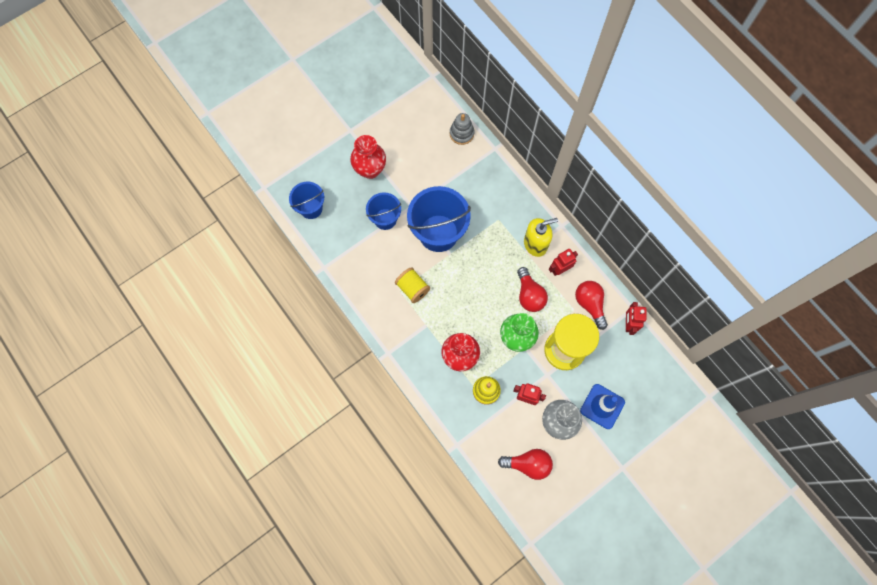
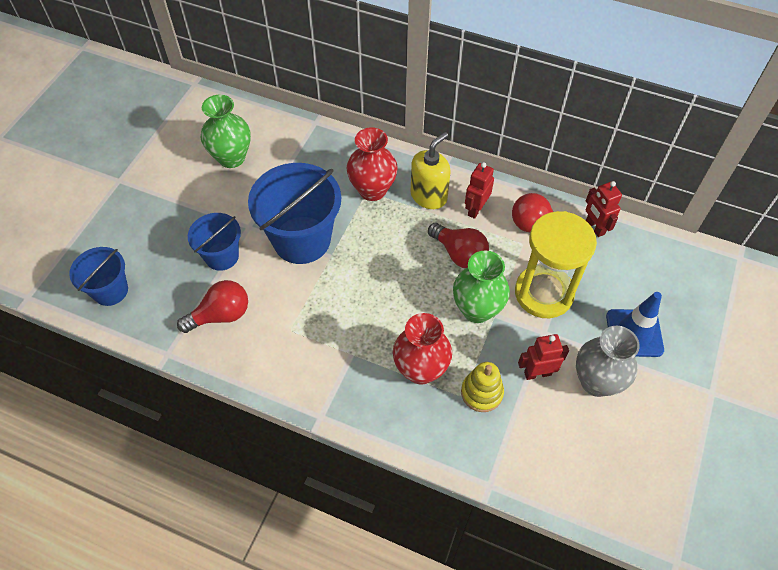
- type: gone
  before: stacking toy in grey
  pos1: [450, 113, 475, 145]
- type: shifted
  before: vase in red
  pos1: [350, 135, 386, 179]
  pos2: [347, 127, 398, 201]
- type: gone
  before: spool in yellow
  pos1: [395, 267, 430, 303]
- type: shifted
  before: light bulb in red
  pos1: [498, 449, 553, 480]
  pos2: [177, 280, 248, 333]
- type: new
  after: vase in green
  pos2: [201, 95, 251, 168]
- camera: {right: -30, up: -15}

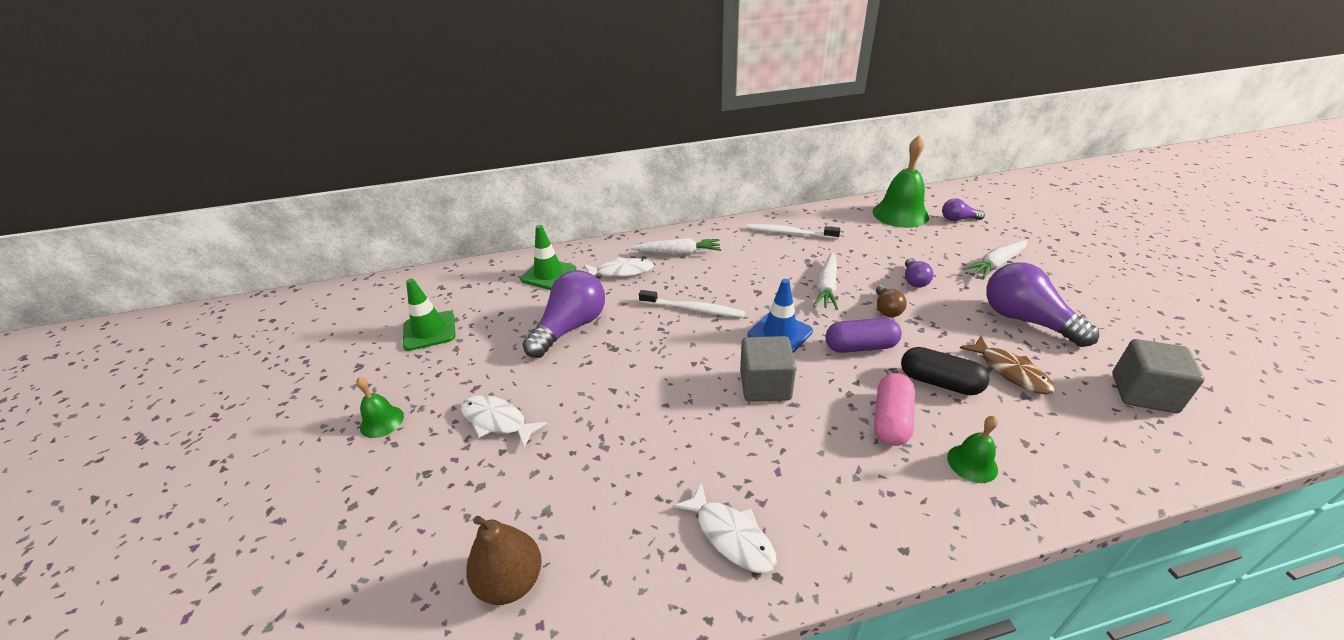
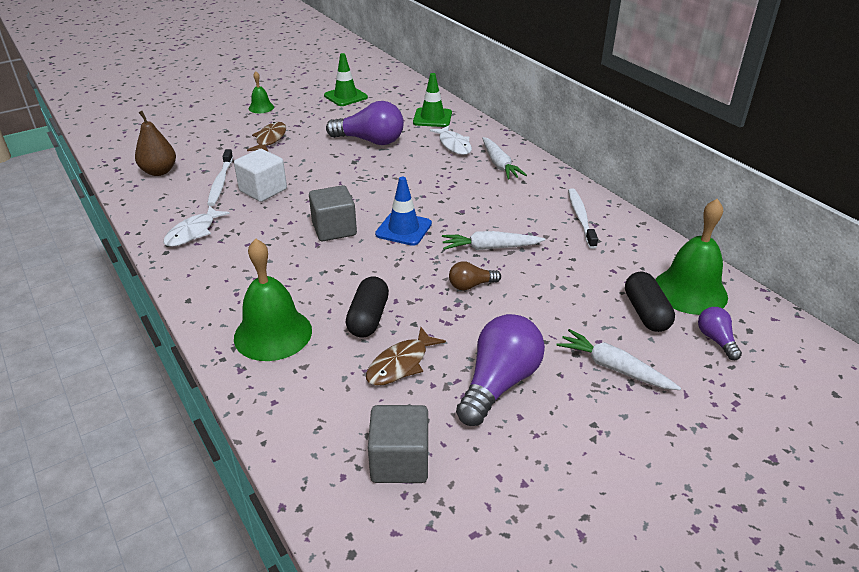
- type: gone
  before: light bulb in purple
  pos1: [905, 258, 933, 288]
- type: shifted
  before: toothbrush in white
  pos1: [639, 290, 745, 318]
  pos2: [207, 149, 233, 206]
- type: gone
  before: capsule in purple
  pos1: [825, 318, 902, 353]
- type: gone
  before: capsule in pink
  pos1: [874, 373, 915, 446]
- type: repainted
  before: fish in white
  after: fish in brown
  pos1: [461, 395, 547, 448]
  pos2: [247, 122, 286, 152]
- type: scaled
  before: bell in green
  pos1: [947, 416, 998, 483]
  pos2: [234, 238, 312, 361]
  scale: 1.95
- type: new
  after: cube in white
  pos2: [234, 149, 287, 202]
- type: new
  after: capsule in black
  pos2: [625, 272, 675, 332]
- camera: {right: 70, up: 0}

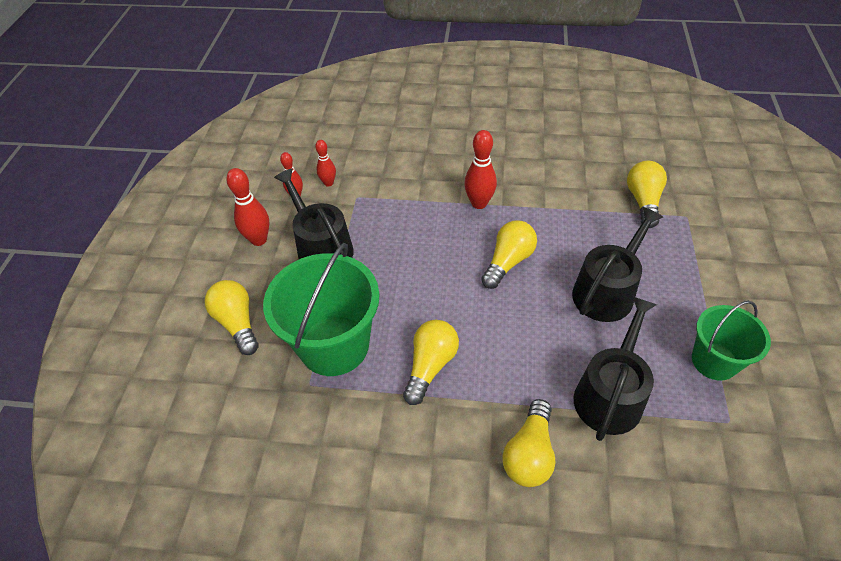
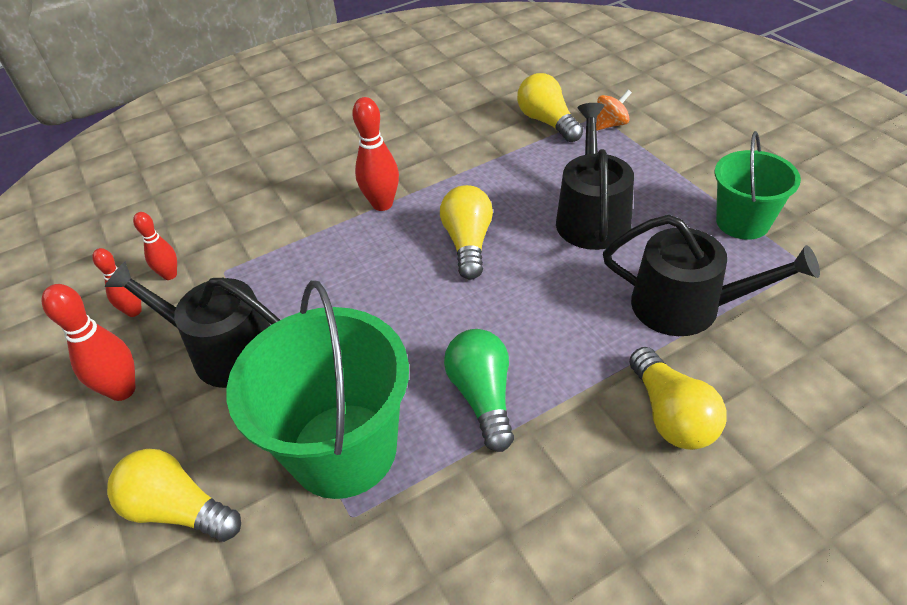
- type: rotated
  before: watering can in black
  pos1: [574, 296, 657, 441]
  pos2: [603, 215, 820, 336]
  turn: 120
- type: repainted
  before: light bulb in yellow
  after: light bulb in green
  pos1: [403, 320, 459, 405]
  pos2: [444, 329, 514, 452]
- type: new
  after: spinning top in orange
  pos2: [596, 90, 632, 130]
- camera: {right: -35, up: -5}

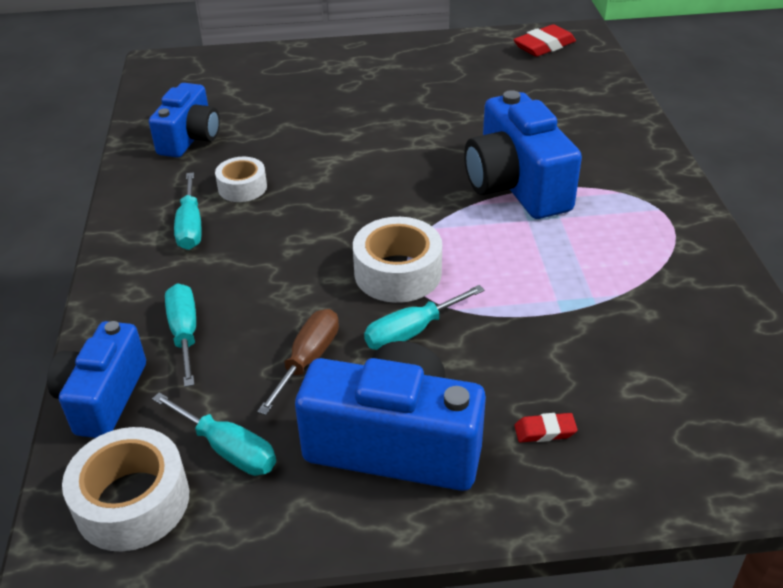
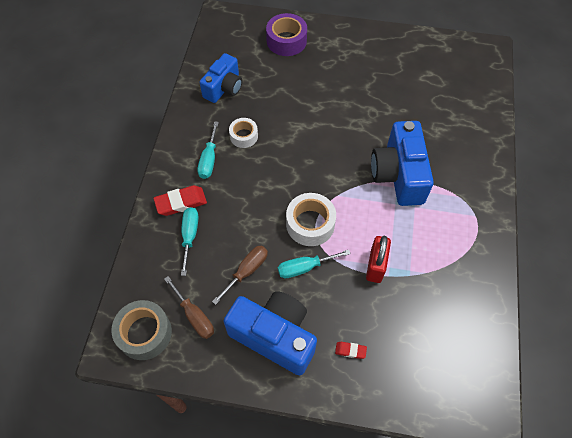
- type: shifted
  before: eraser in red
  pos1: [513, 24, 576, 57]
  pos2: [153, 185, 207, 216]
- type: gone
  before: camera in blue
  pos1: [47, 321, 146, 438]
- type: repainted
  before: screwdriver in turquoise
  after: screwdriver in brown
  pos1: [152, 392, 276, 476]
  pos2: [164, 276, 214, 339]
- type: repainted
  before: tape in white
  after: tape in grey
  pos1: [62, 427, 189, 551]
  pos2: [111, 300, 172, 360]
- type: new
  after: tape in purple
  pos2: [266, 13, 307, 56]
- type: new
  after: padlock in red
  pos2: [366, 236, 391, 283]
- camera: {right: 15, up: 20}

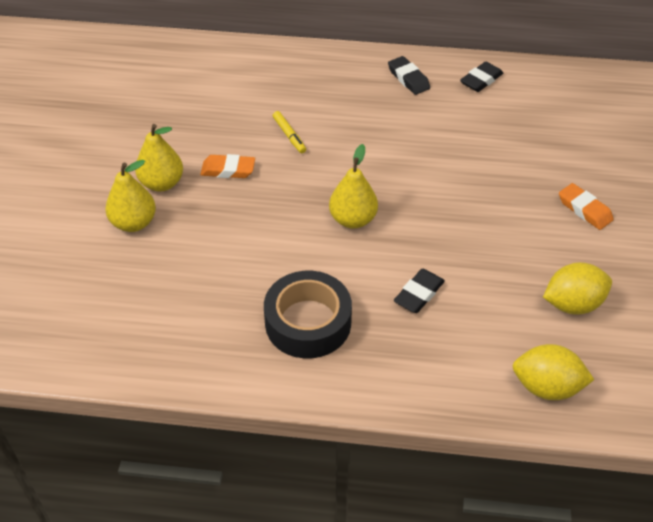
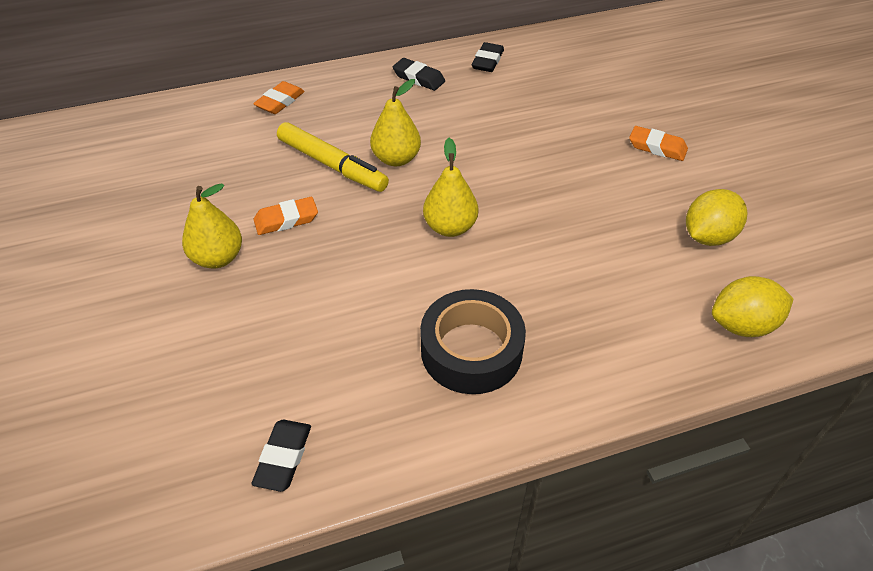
- type: scaled
  before: marker in yellow
  pos1: [273, 111, 306, 153]
  pos2: [277, 122, 389, 192]
  scale: 1.97
- type: shifted
  before: pear in yellow
  pos1: [105, 160, 156, 232]
  pos2: [370, 79, 421, 166]
- type: shifted
  before: eraser in black
  pos1: [394, 269, 445, 313]
  pos2: [251, 420, 311, 492]
- type: new
  after: eraser in orange
  pos2: [253, 81, 305, 114]
- camera: {right: -25, up: 0}

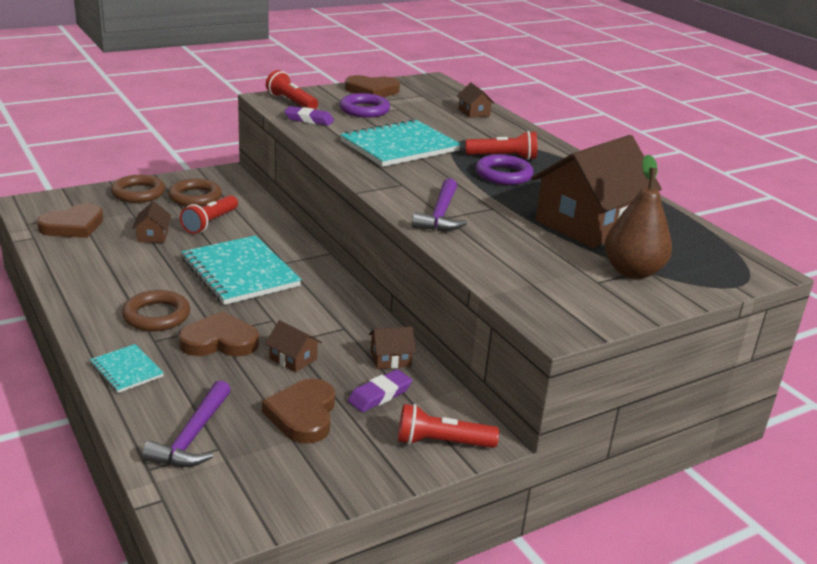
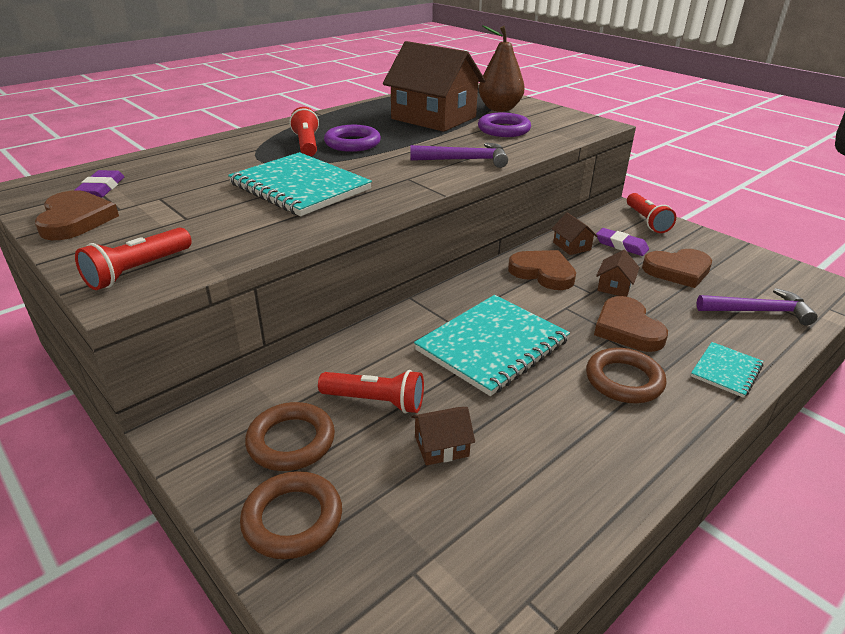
- type: gone
  before: house in brown
  pos1: [457, 83, 495, 118]
- type: shifted
  before: ring in purple
  pos1: [340, 93, 390, 118]
  pos2: [478, 113, 531, 137]
- type: shifted
  before: eraser in purple
  pos1: [284, 106, 334, 126]
  pos2: [75, 170, 124, 198]
- type: shifted
  before: heart in brown
  pos1: [37, 203, 103, 238]
  pos2: [508, 250, 576, 290]
- camera: {right: -100, up: 5}

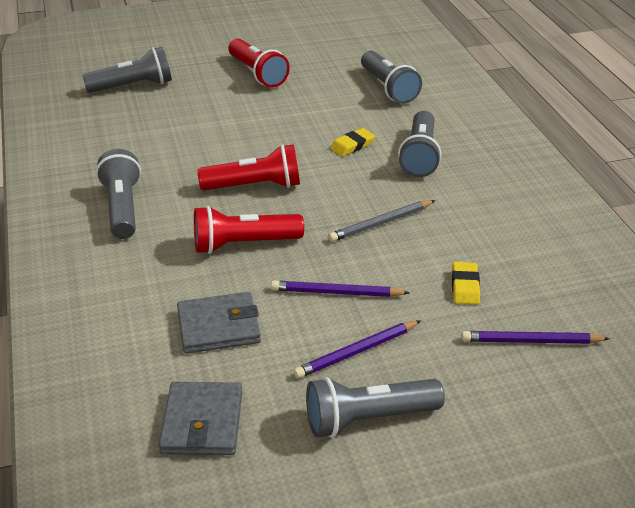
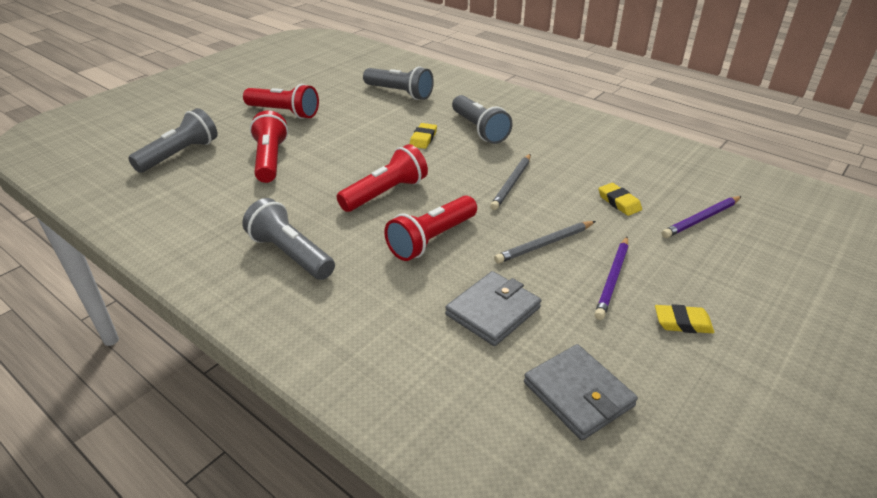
- type: repainted
  before: pencil in purple
  after: pencil in grey
  pos1: [271, 280, 409, 297]
  pos2: [494, 221, 596, 264]
- type: swapped
  before: flashlight in grey
  after: eraser in yellow
  pos1: [306, 377, 445, 438]
  pos2: [655, 304, 715, 333]
- type: new
  after: flashlight in red
  pos2: [250, 110, 288, 183]
- camera: {right: -35, up: 0}

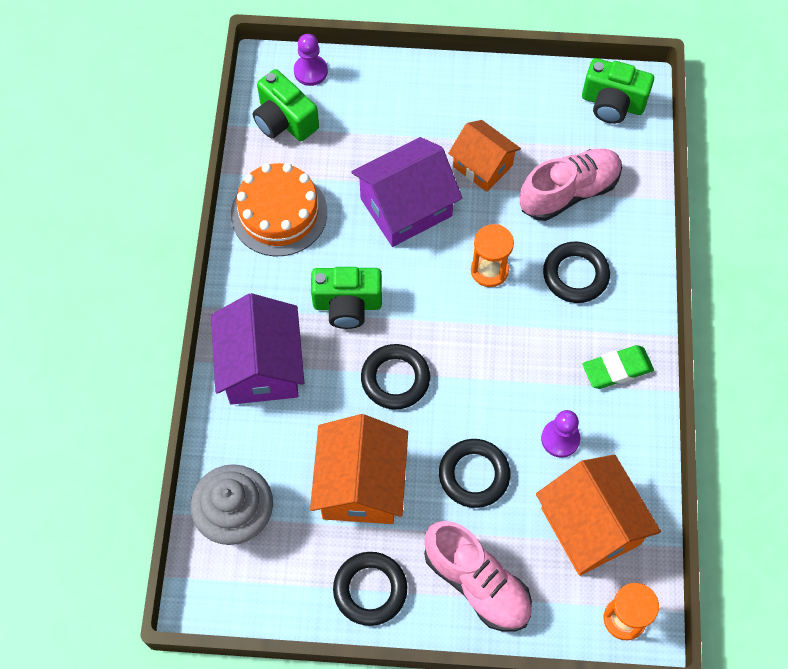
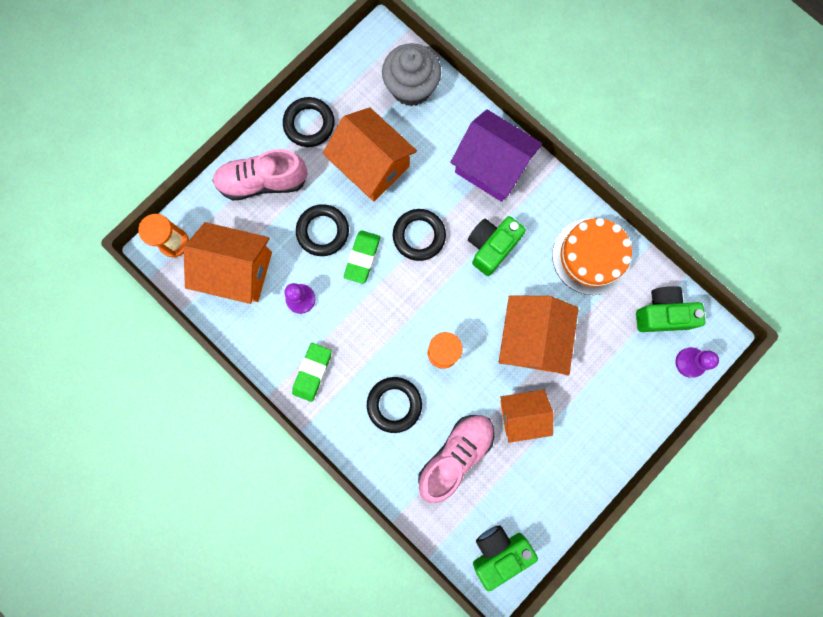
- type: repainted
  before: house in purple
  after: house in orange
  pos1: [351, 137, 462, 247]
  pos2: [499, 295, 579, 376]
- type: rotated
  before: shoe in pink
  pos1: [520, 149, 622, 221]
  pos2: [418, 415, 494, 503]
  turn: -150
- type: new
  after: eraser in green
  pos2: [344, 230, 380, 284]
- camera: {right: 130, up: 15}

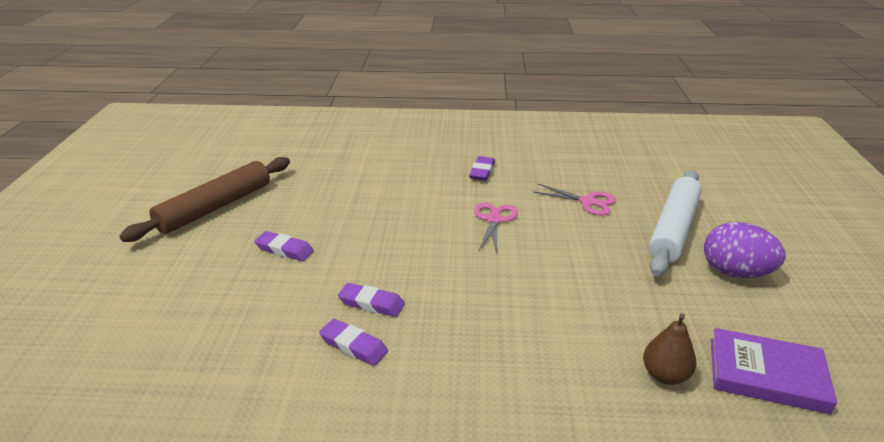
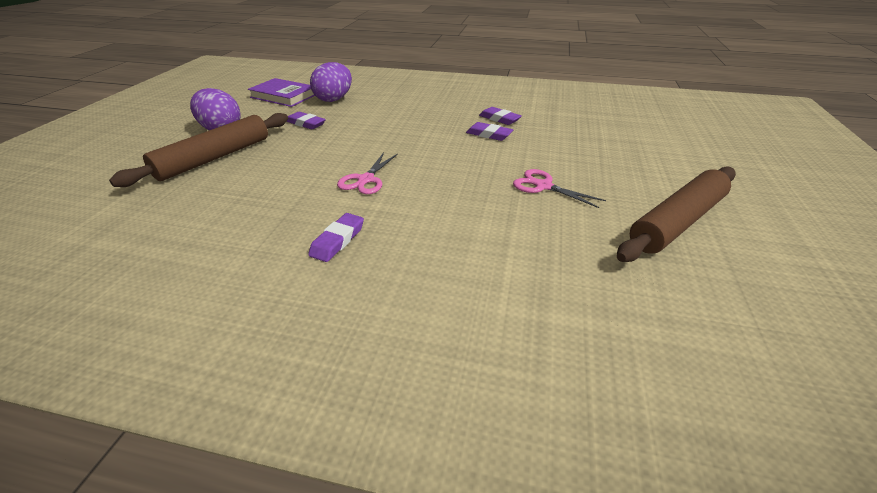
- type: repainted
  before: rolling pin in white
  after: rolling pin in brown
  pos1: [648, 170, 702, 276]
  pos2: [109, 113, 288, 187]
- type: shifted
  before: scissors in pink
  pos1: [534, 184, 616, 215]
  pos2: [513, 169, 606, 208]
- type: shifted
  before: eraser in purple
  pos1: [254, 231, 314, 261]
  pos2: [286, 111, 326, 130]
- type: swapped
  before: pear in brown
  after: egg in purple
  pos1: [643, 313, 696, 385]
  pos2: [310, 62, 352, 102]
- camera: {right: -170, up: 5}

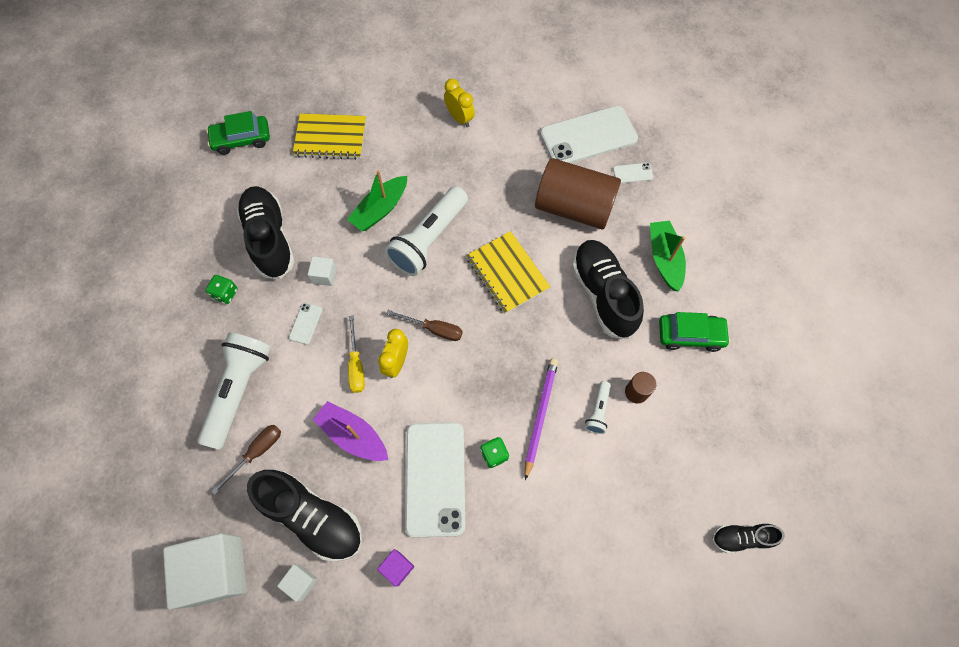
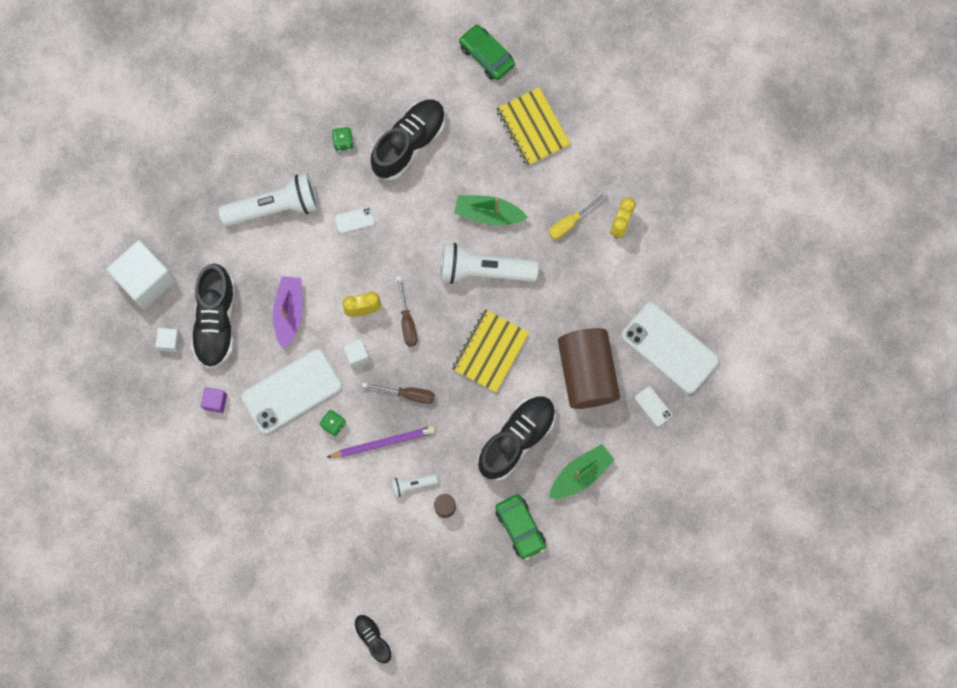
- type: shifted
  before: cube in white
  pos1: [308, 256, 337, 286]
  pos2: [343, 339, 370, 367]
- type: shifted
  before: screwdriver in yellow
  pos1: [348, 316, 365, 393]
  pos2: [549, 192, 607, 239]
- type: shifted
  before: screwdriver in brown
  pos1: [211, 425, 281, 495]
  pos2: [362, 383, 435, 404]
- camera: {right: 60, up: 10}

